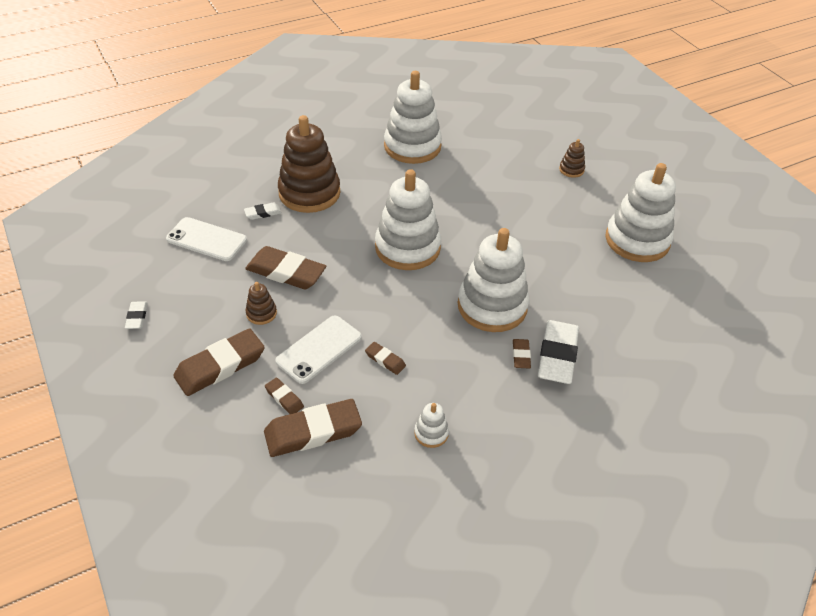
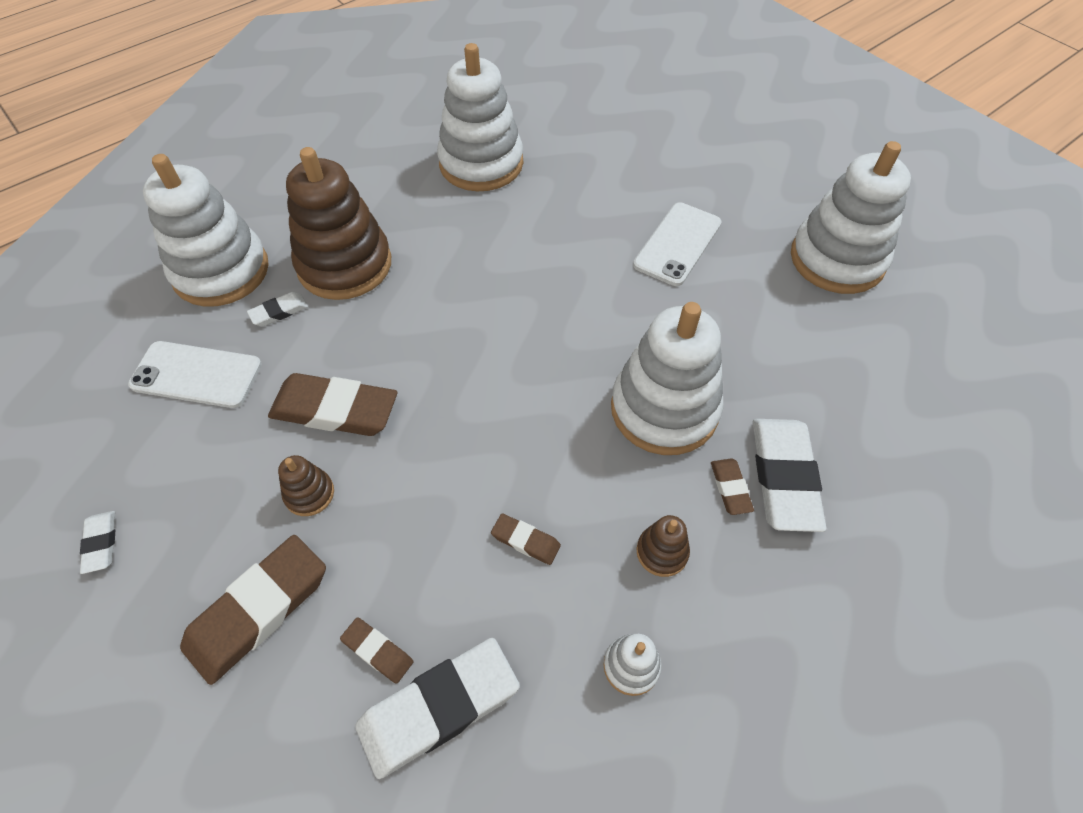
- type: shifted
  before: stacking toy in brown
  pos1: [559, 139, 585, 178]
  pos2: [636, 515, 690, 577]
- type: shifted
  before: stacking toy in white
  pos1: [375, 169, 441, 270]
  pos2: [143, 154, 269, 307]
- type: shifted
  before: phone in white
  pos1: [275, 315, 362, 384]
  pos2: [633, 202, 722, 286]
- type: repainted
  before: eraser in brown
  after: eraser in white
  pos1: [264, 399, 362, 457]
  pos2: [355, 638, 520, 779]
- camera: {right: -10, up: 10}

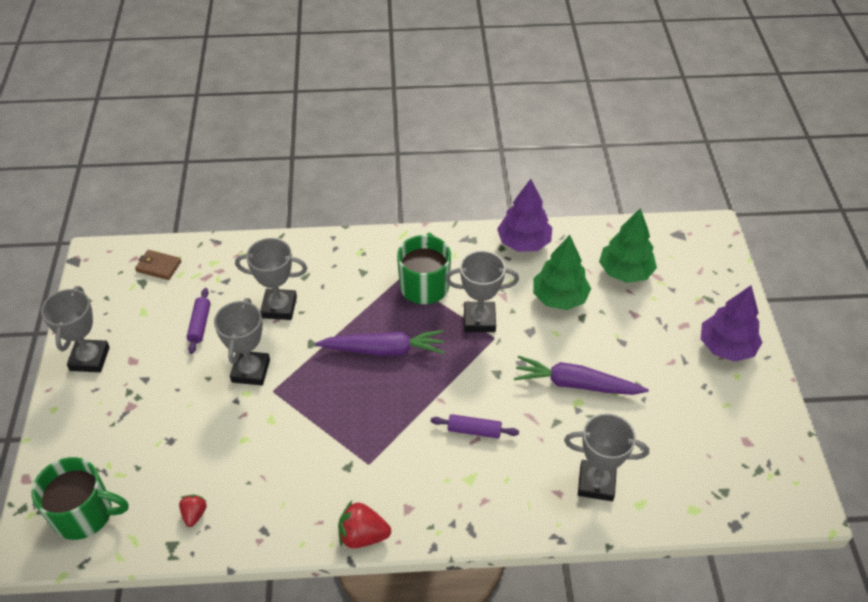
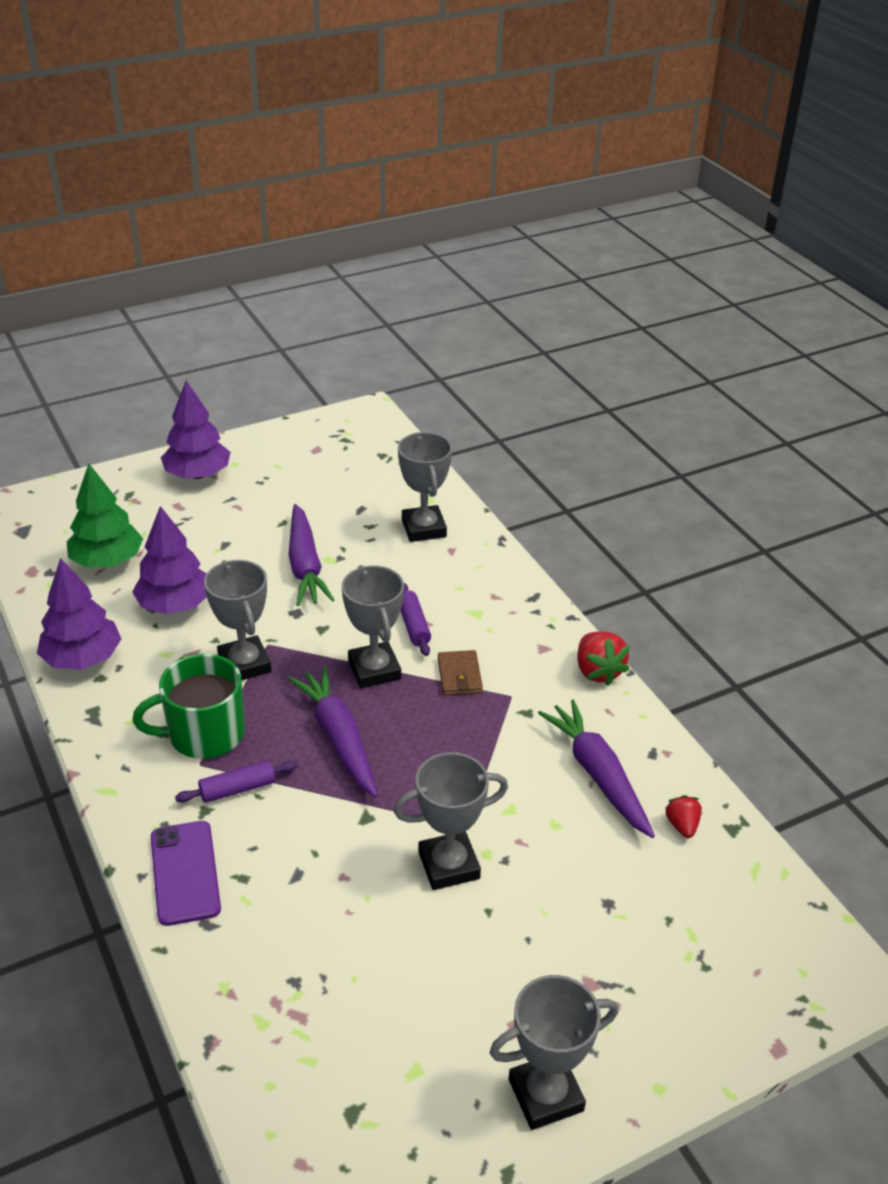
- type: repainted
  before: tree in green
  after: tree in purple
  pos1: [533, 235, 591, 310]
  pos2: [132, 506, 207, 614]
- type: shifted
  before: trophy in grey
  pos1: [235, 238, 307, 320]
  pos2: [342, 565, 404, 688]
- type: shifted
  before: wallet in brown
  pos1: [135, 250, 181, 280]
  pos2: [438, 650, 483, 695]
- type: shifted
  before: rolling pin in purple
  pos1: [187, 288, 211, 354]
  pos2: [175, 760, 297, 803]
- type: gone
  before: mug in green
  pos1: [31, 457, 128, 540]
- type: rotated
  before: strawberry in red
  pos1: [179, 495, 207, 527]
  pos2: [665, 795, 702, 838]
  turn: 105
- type: new
  after: carrot in purple
  pos2: [538, 699, 655, 838]
- type: new
  after: phone in purple
  pos2: [151, 821, 221, 926]
- camera: {right: -115, up: -10}

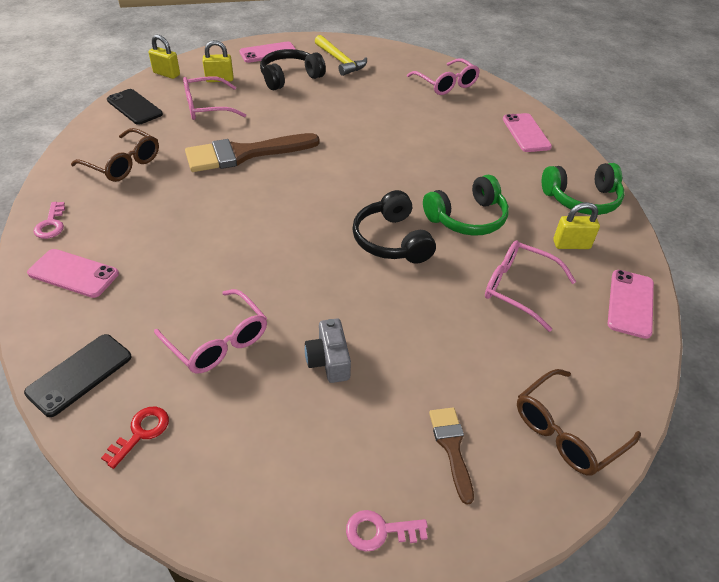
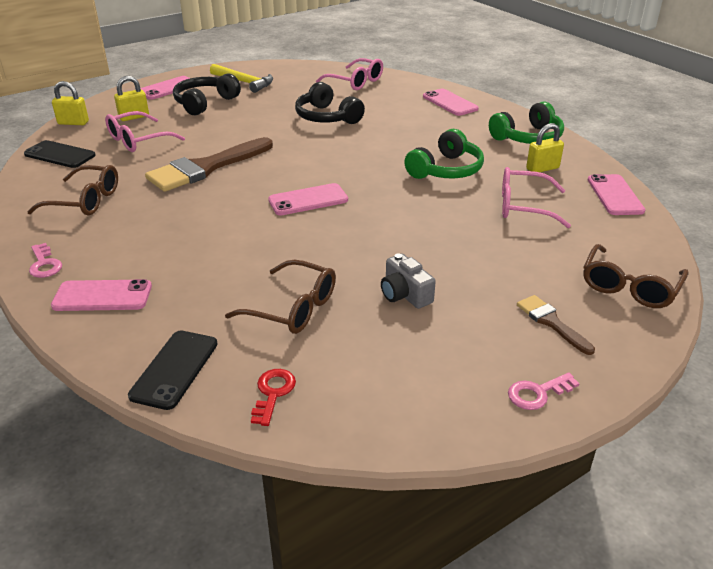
- type: shifted
  before: headphones in black
  pos1: [352, 190, 436, 264]
  pos2: [295, 82, 365, 124]
- type: repainted
  before: glasses in pink
  after: glasses in brown
  pos1: [154, 289, 267, 373]
  pos2: [225, 260, 336, 334]
- type: new
  after: phone in pink
  pos2: [268, 183, 348, 215]
- camera: {right: -20, up: -10}

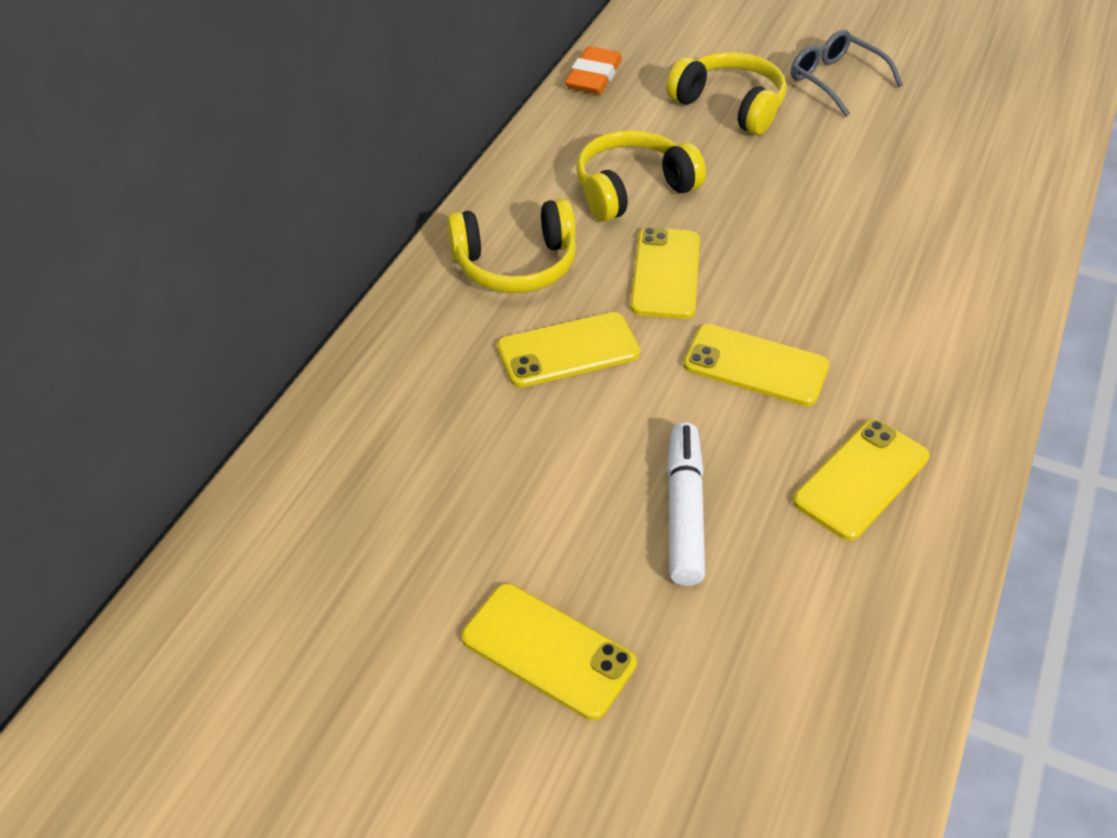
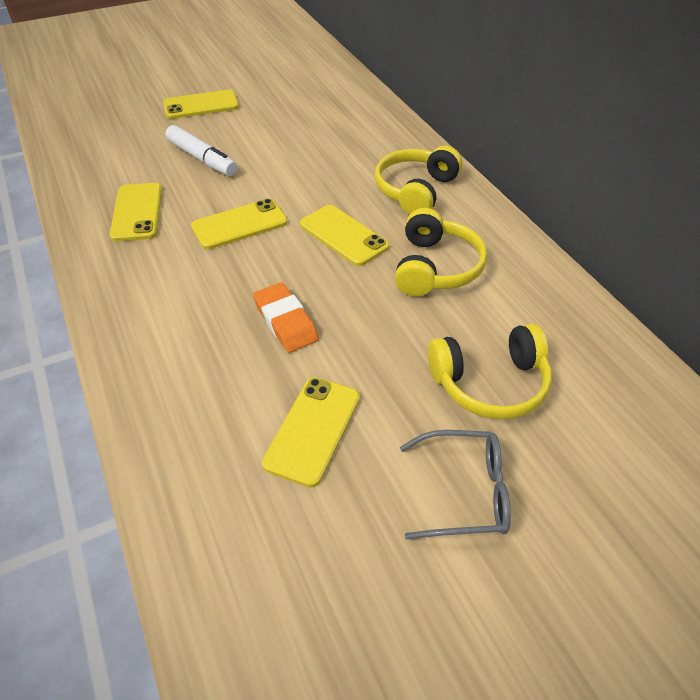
- type: shifted
  before: eraser in orange
  pos1: [565, 46, 622, 95]
  pos2: [253, 282, 319, 353]
- type: shifted
  before: phone in yellow
  pos1: [497, 312, 640, 388]
  pos2: [262, 377, 360, 487]
- camera: {right: 130, up: 0}

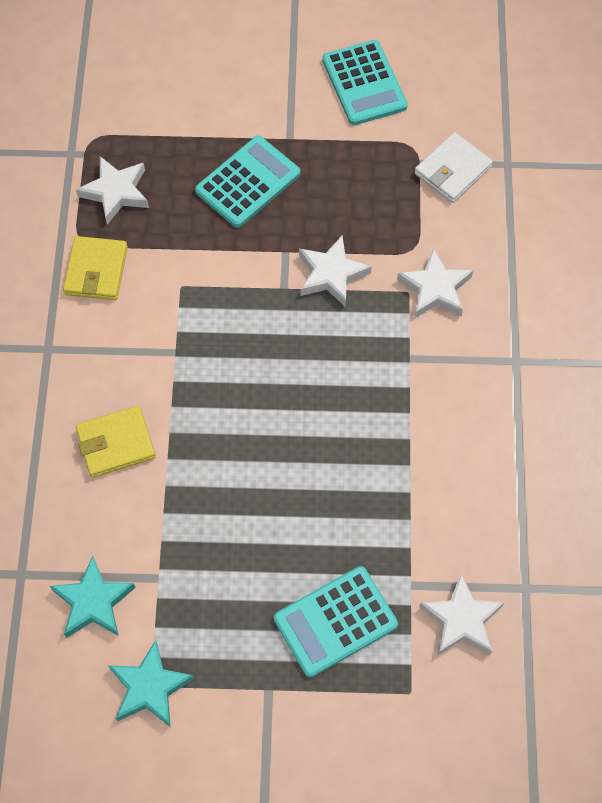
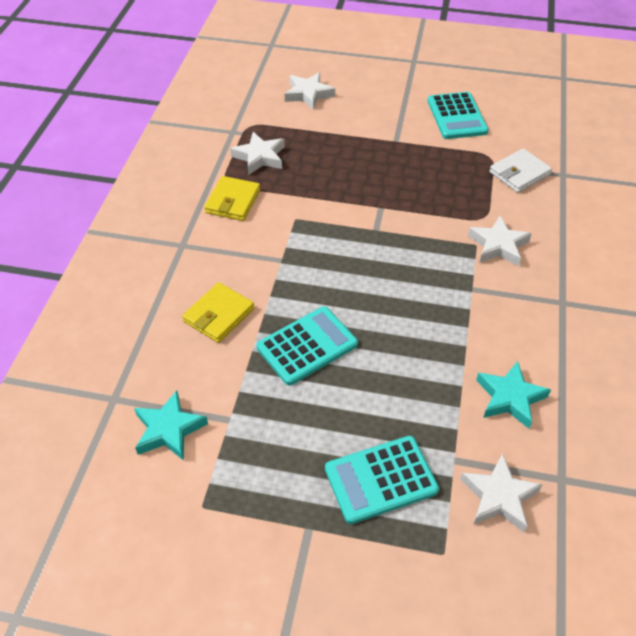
- type: shifted
  before: calculator in turquoise
  pos1: [195, 136, 300, 228]
  pos2: [257, 306, 358, 386]
- type: shifted
  before: star in white
  pos1: [299, 236, 372, 307]
  pos2: [285, 72, 335, 110]
- type: rotated
  before: wallet in yellow
  pos1: [76, 406, 156, 478]
  pos2: [182, 282, 254, 343]
  turn: -45
- type: shifted
  before: star in turquoise
  pos1: [108, 640, 194, 727]
  pos2: [476, 361, 551, 429]
- camera: {right: 10, up: -15}

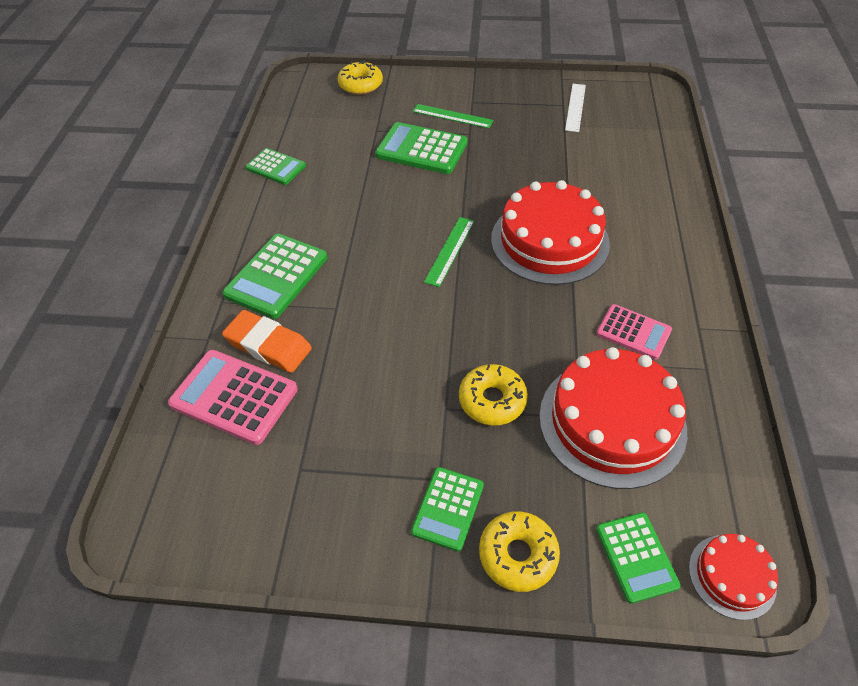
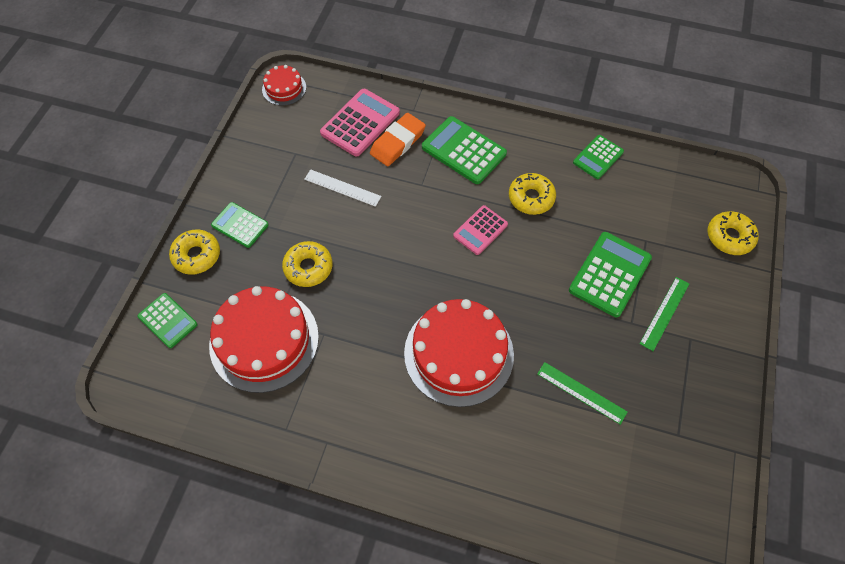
- type: shifted
  before: ruler in white
  pos1: [565, 84, 586, 132]
  pos2: [304, 169, 382, 207]
- type: shifted
  before: ruler in green
  pos1: [424, 217, 474, 287]
  pos2: [537, 362, 628, 425]
- type: shifted
  before: calculator in pink
  pos1: [596, 304, 672, 360]
  pos2: [453, 205, 508, 255]
- type: rotated
  before: calculator in green
  pos1: [596, 512, 681, 604]
  pos2: [138, 293, 198, 348]
  turn: -135
- type: shifted
  before: cake in red
  pos1: [689, 534, 778, 620]
  pos2: [262, 65, 306, 106]
- type: new
  after: donut in yellow
  pos2: [509, 173, 556, 215]
- camera: {right: 100, up: 10}

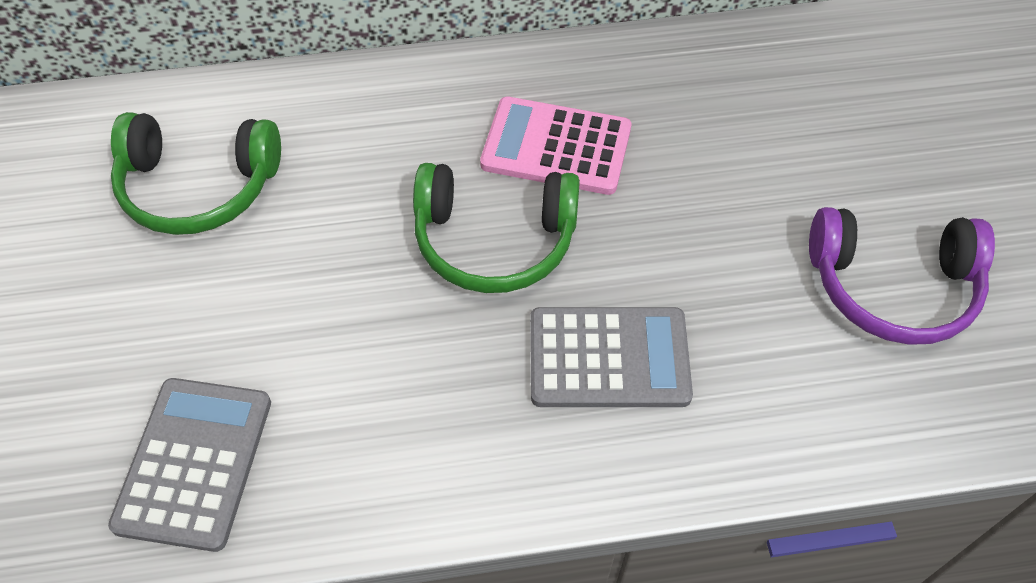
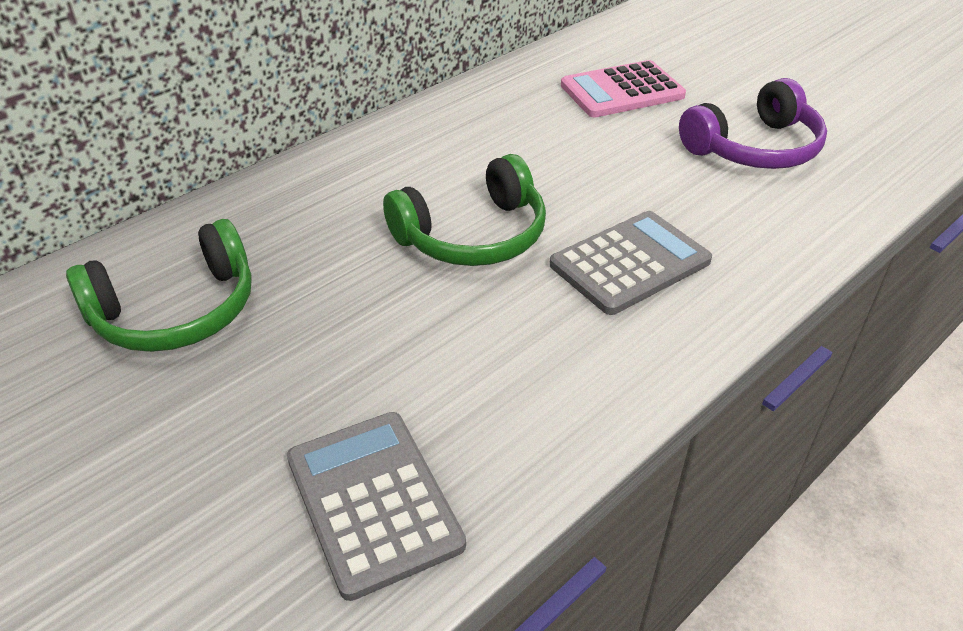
- type: shifted
  before: calculator in pink
  pos1: [480, 97, 631, 195]
  pos2: [561, 60, 686, 118]
- camera: {right: -35, up: -15}

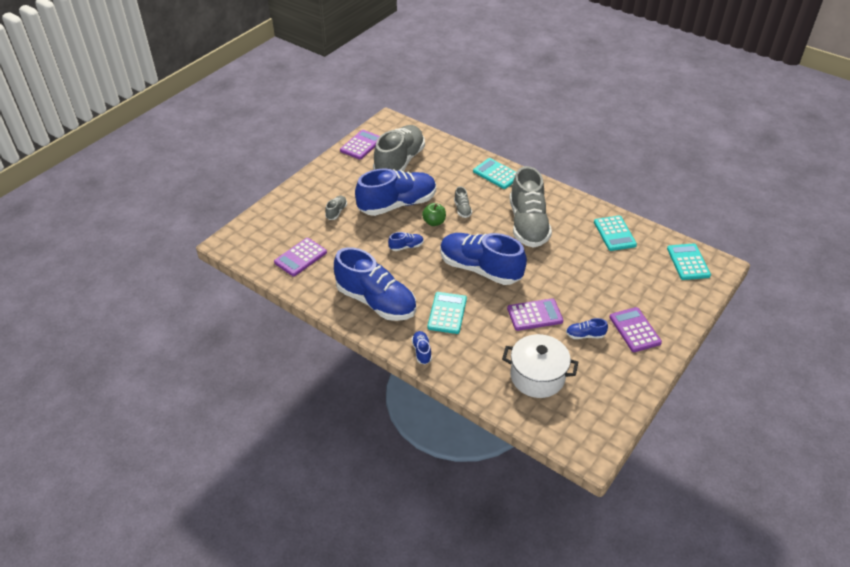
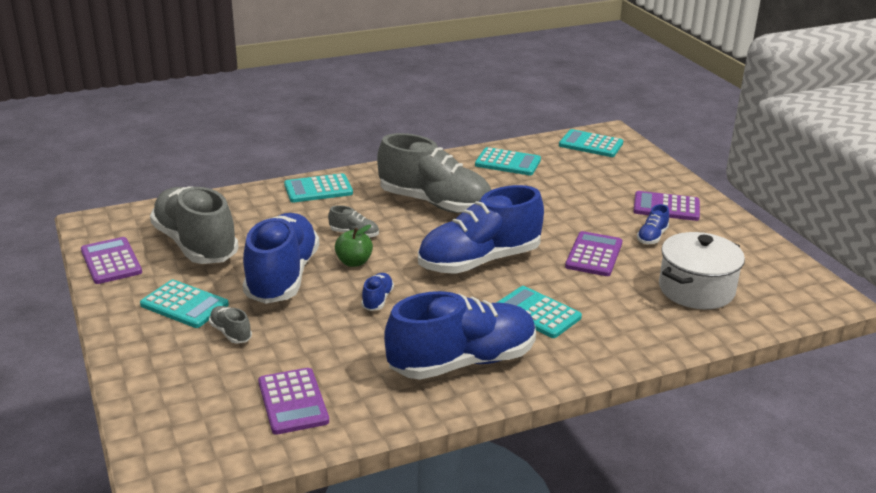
- type: gone
  before: shoe in blue
  pos1: [412, 331, 432, 365]
- type: new
  after: calculator in turquoise
  pos2: [140, 280, 229, 328]
- camera: {right: -60, up: -15}

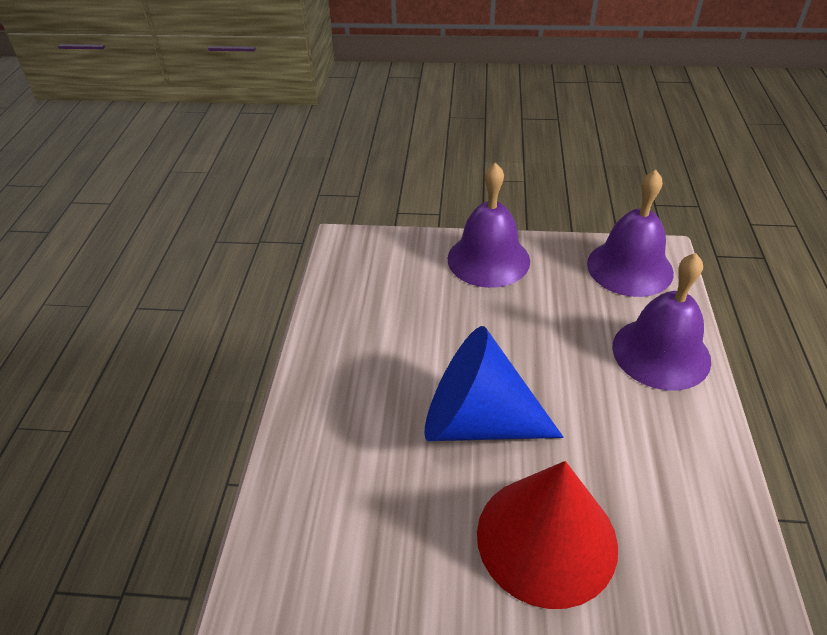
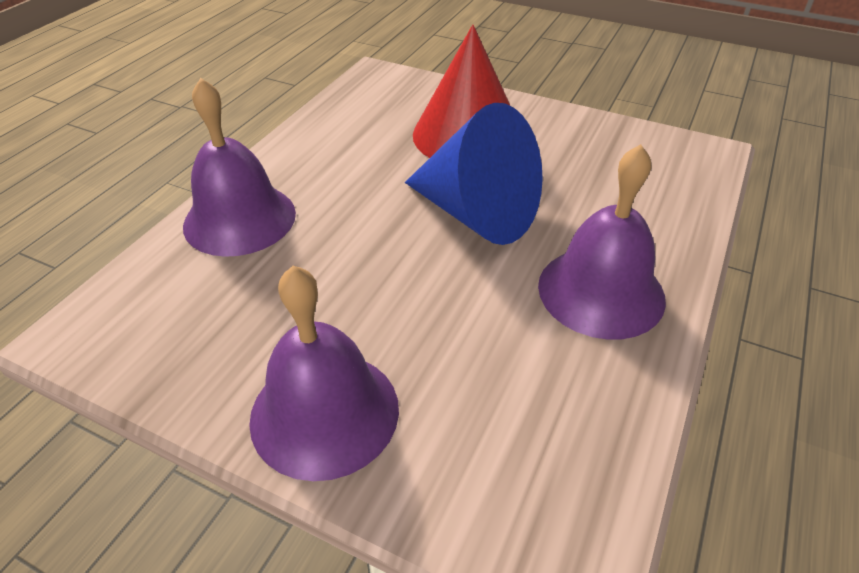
- type: shifted
  before: bell in purple
  pos1: [587, 170, 674, 297]
  pos2: [538, 144, 666, 340]
- camera: {right: -160, up: 0}

